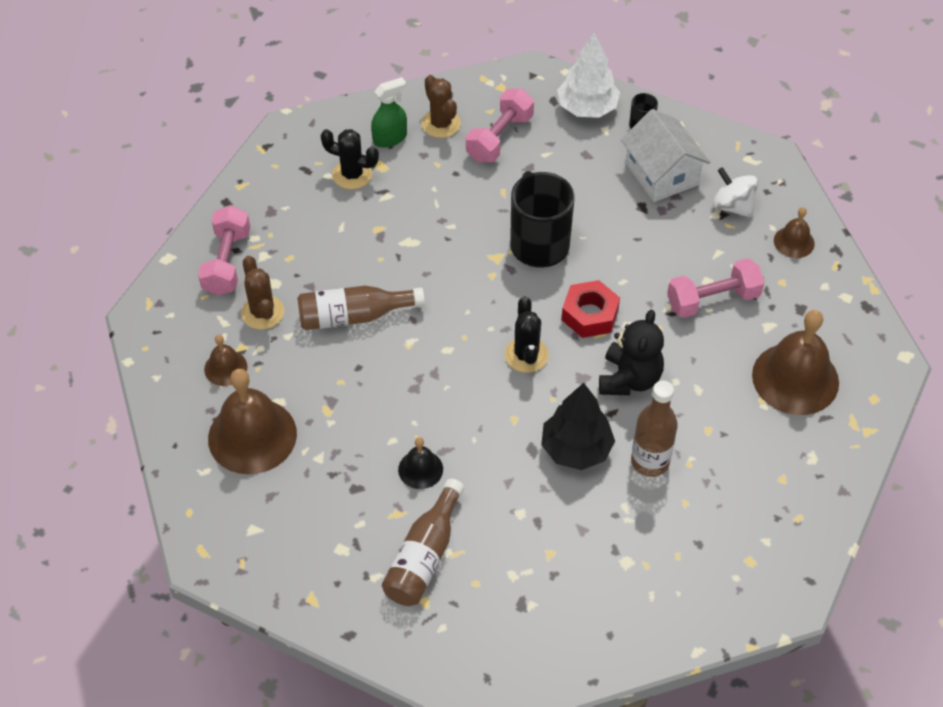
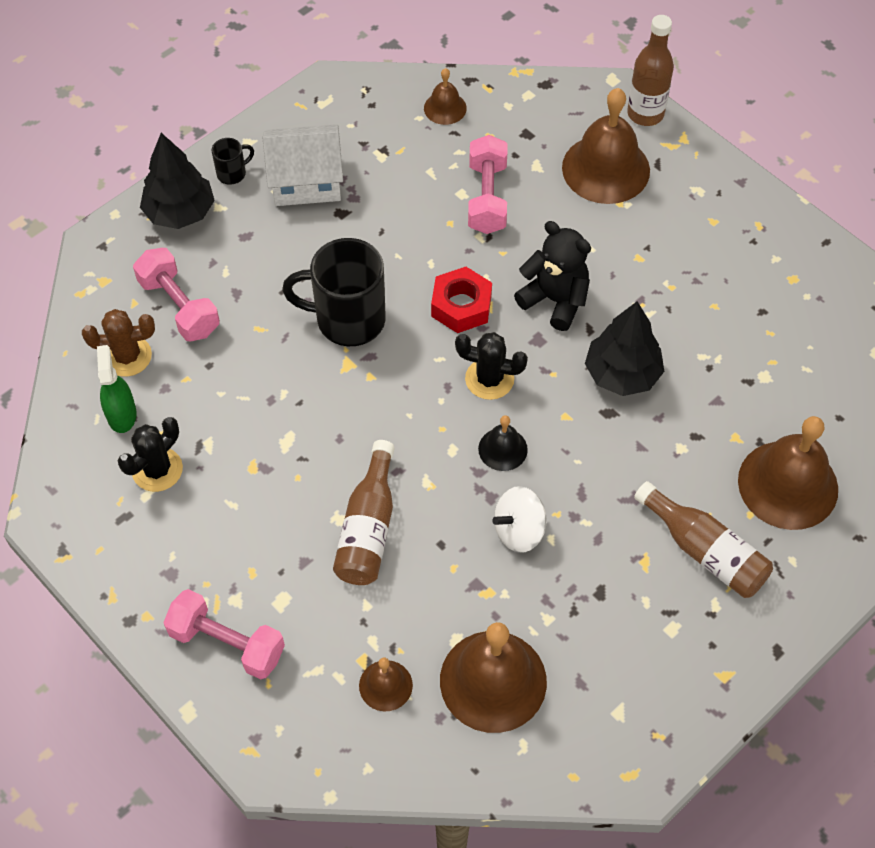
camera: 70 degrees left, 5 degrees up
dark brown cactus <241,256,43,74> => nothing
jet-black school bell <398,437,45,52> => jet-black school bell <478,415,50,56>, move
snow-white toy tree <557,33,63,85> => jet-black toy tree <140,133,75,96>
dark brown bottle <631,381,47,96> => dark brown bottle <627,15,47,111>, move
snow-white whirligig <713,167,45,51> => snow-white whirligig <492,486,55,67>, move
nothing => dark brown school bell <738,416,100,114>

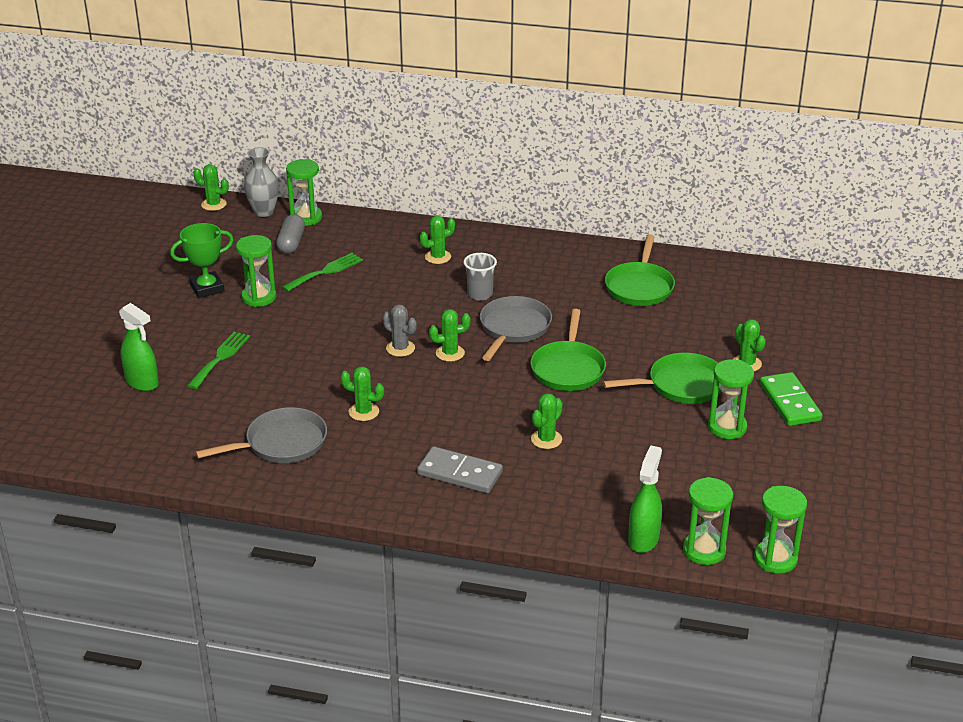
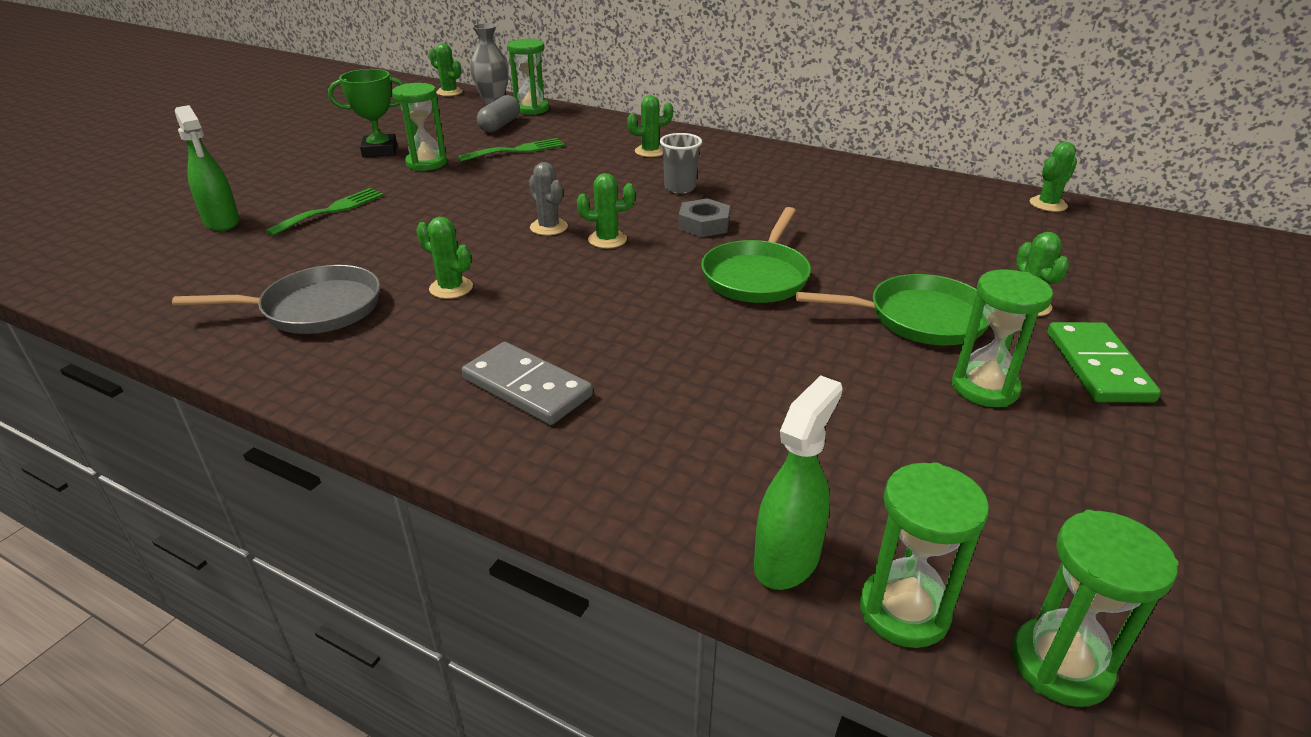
camera: 15 degrees right, 0 degrees up
ash-grey pan <480,296,72,65> => ash-grey nut <678,198,52,39>
leaf-green cactus <531,393,32,56> => leaf-green cactus <1029,142,48,70>, move
leaf-green pan <605,234,70,72> => nothing

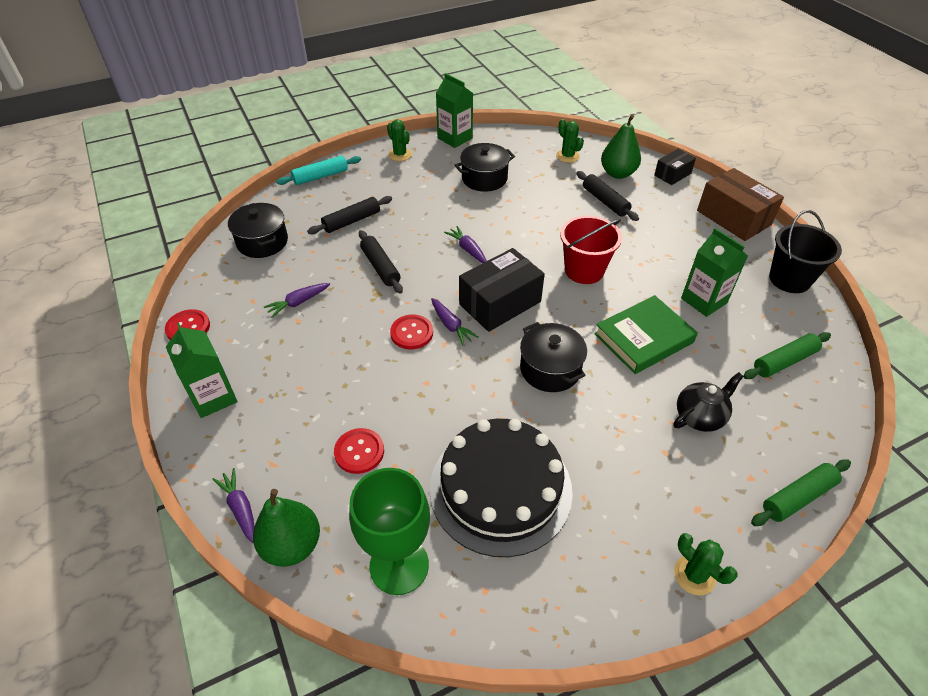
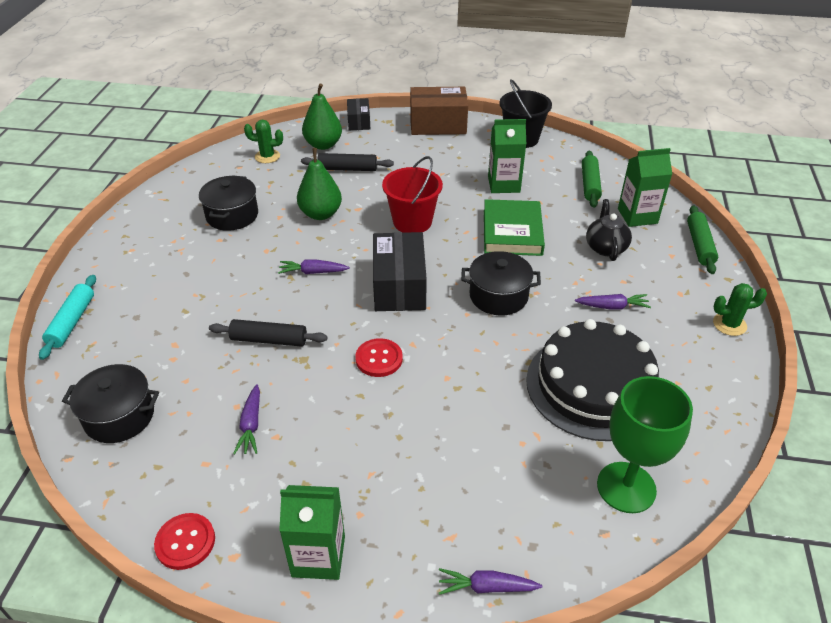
camera: 55 degrees left, 5 degrees down
leaf-green pear <253,489,67,78> => leaf-green pear <297,148,45,72>, move
jet-black dough roller <307,196,85,38> => nothing
red sewing button <334,428,50,46> => nothing
leaf-green cactus <387,119,25,42> => nothing
royal purple carrot <431,298,48,48> => royal purple carrot <575,294,76,16>, move
leaf-green juice carton <436,73,37,75> => leaf-green juice carton <618,148,54,79>, move

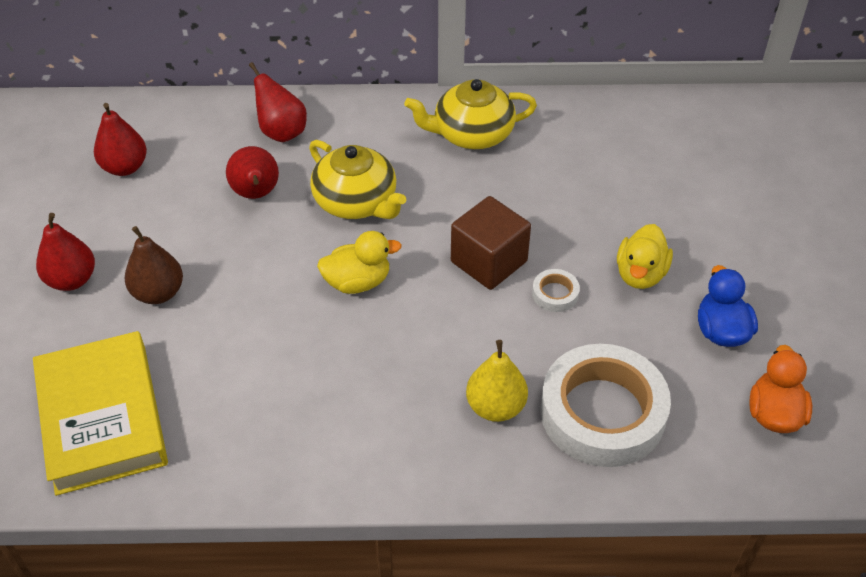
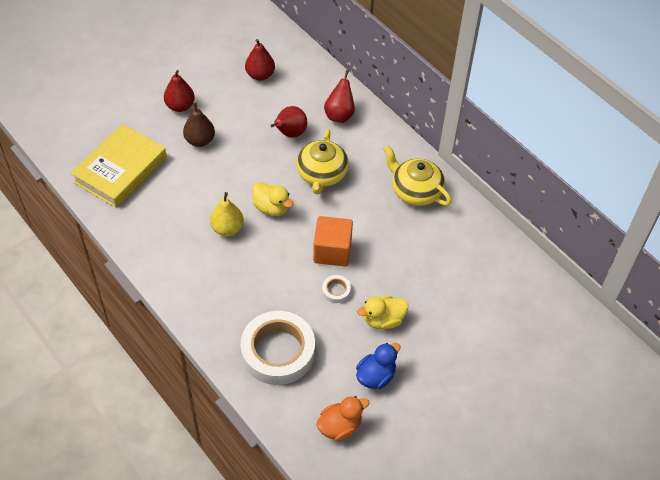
camera: 50 degrees right, 5 degrees up
dark brown block <451,196,80,94> => bright orange block <313,216,40,51>
yellow pear <466,340,62,82> => yellow pear <210,192,34,44>, move

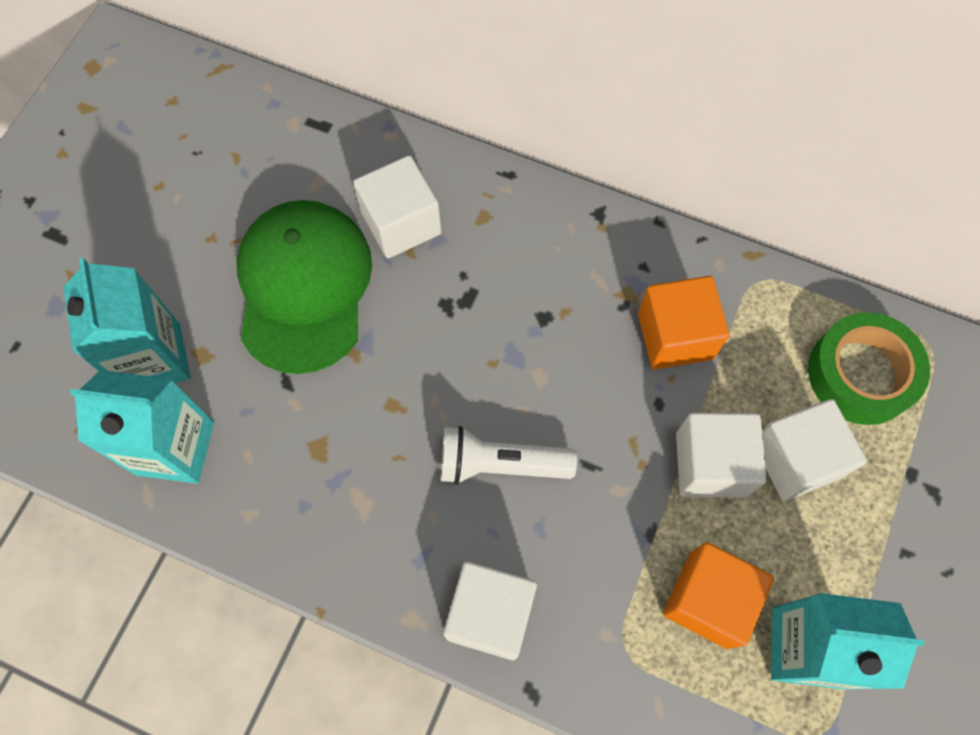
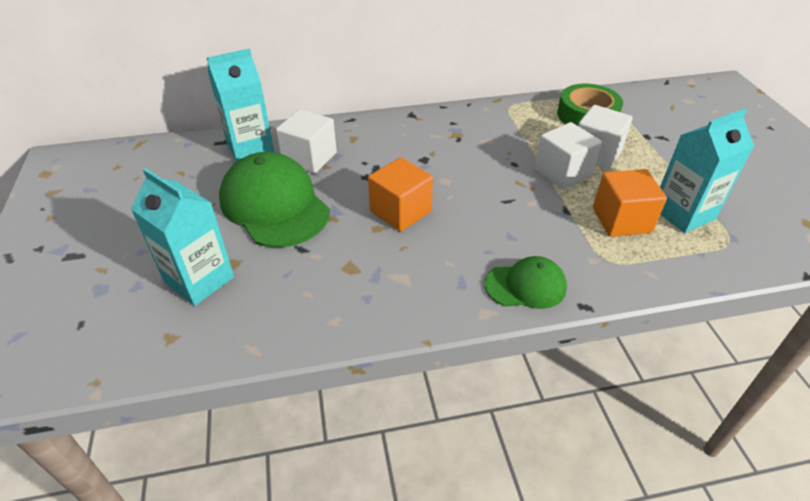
camera: 35 degrees left, 25 degrees down
turquoise juice carton <69,370,145,114> => turquoise juice carton <207,49,67,112>, move
snow-white flashlight <441,426,136,59> => nothing
snow-white block <443,561,94,99> => leaf-green baseball cap <485,256,82,53>
bright orange block <638,276,91,94> => bright orange block <368,157,65,75>, move

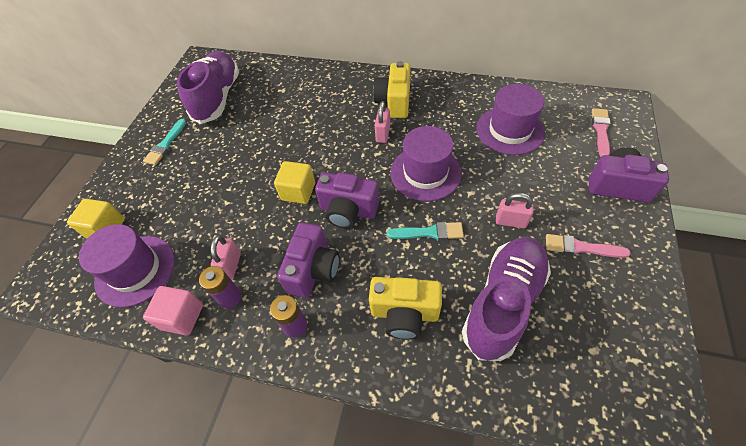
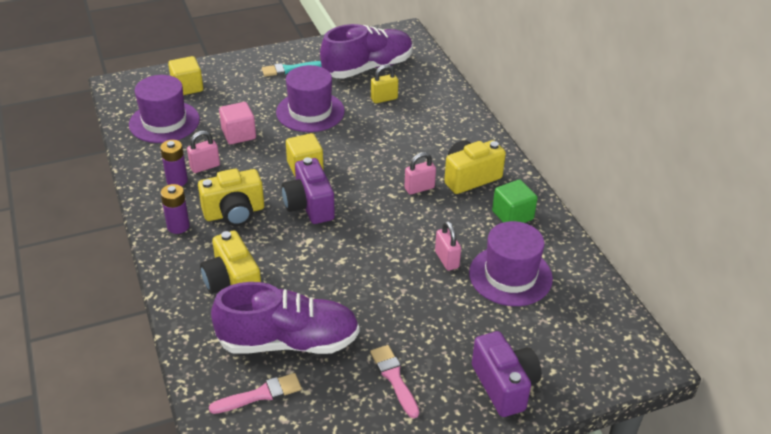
camera: 50 degrees right, 15 degrees down
rosy block <143,286,60,49> => rosy block <219,102,37,42>, move
royal purple camera <277,222,63,76> => yellow camera <198,169,66,57>
turquoise paint brush <387,222,77,18> => nothing
royal purple top hat <391,126,71,75> => royal purple top hat <276,65,69,67>, move
rosy small lock <496,193,38,35> => rosy small lock <435,221,26,50>, move
rosy paint brush <592,108,19,49> => rosy paint brush <209,373,93,41>, move
nothing => yellow small lock <371,64,27,39>
nothing => leaf-green block <492,180,45,43>

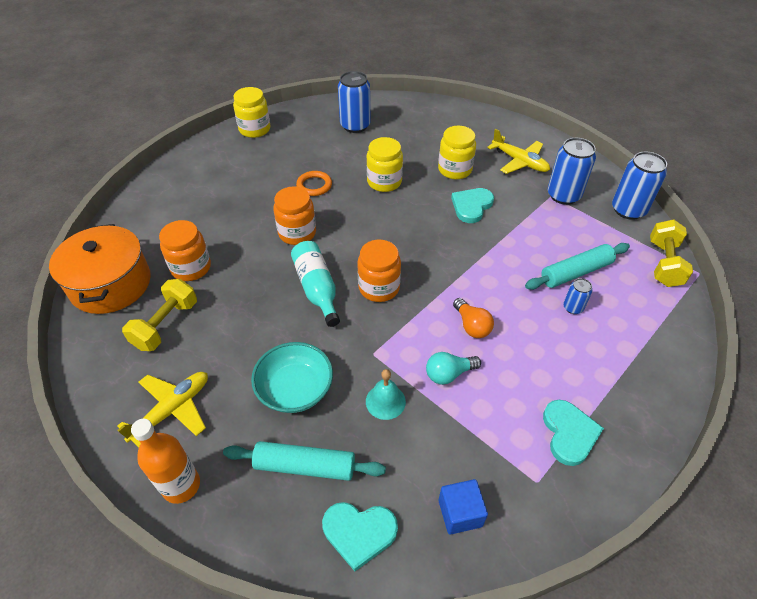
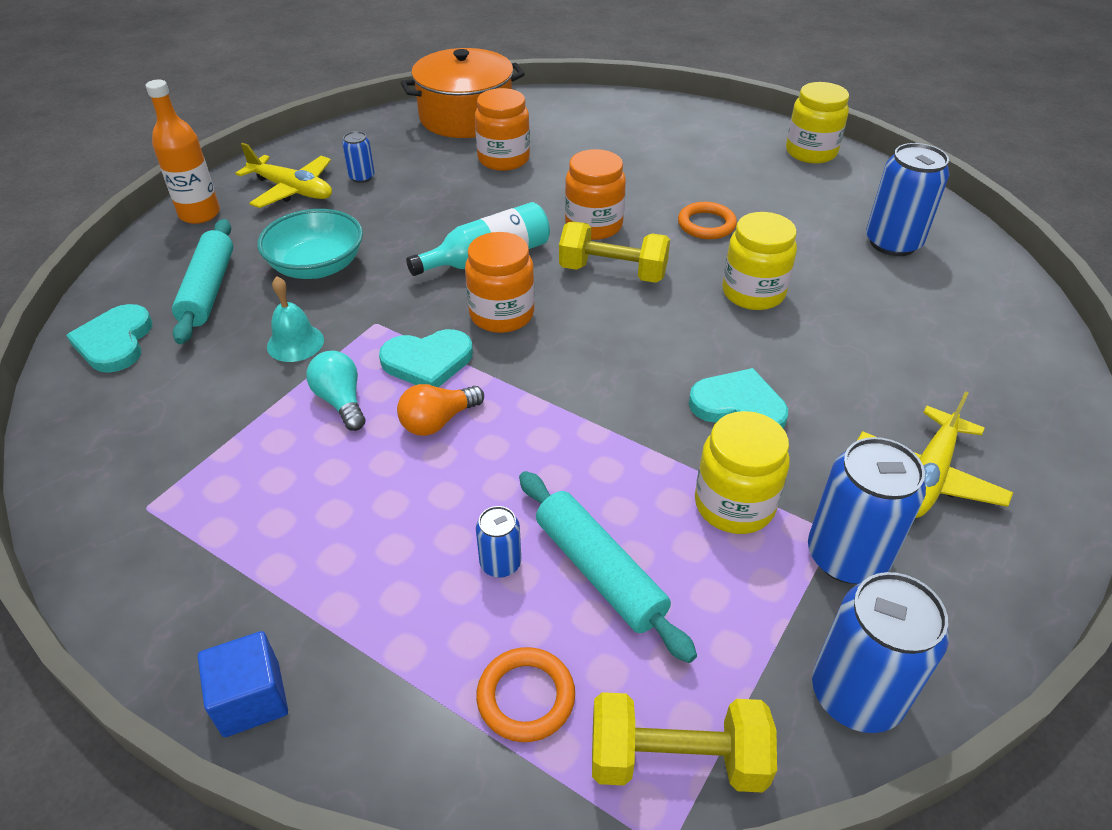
camera: 80 degrees right, 5 degrees down
yellow free weight <122,279,75,72> => yellow free weight <559,221,111,62>, move
yellow jar <438,126,38,53> => yellow jar <695,411,95,123>, move
cobalt block <439,479,49,56> => cobalt block <198,631,90,106>, move
turquoise love heart <543,400,61,66> => turquoise love heart <379,329,94,58>, move
nothing => cobalt soda can <342,131,33,52>
nothing => bright orange torus <476,647,99,95>

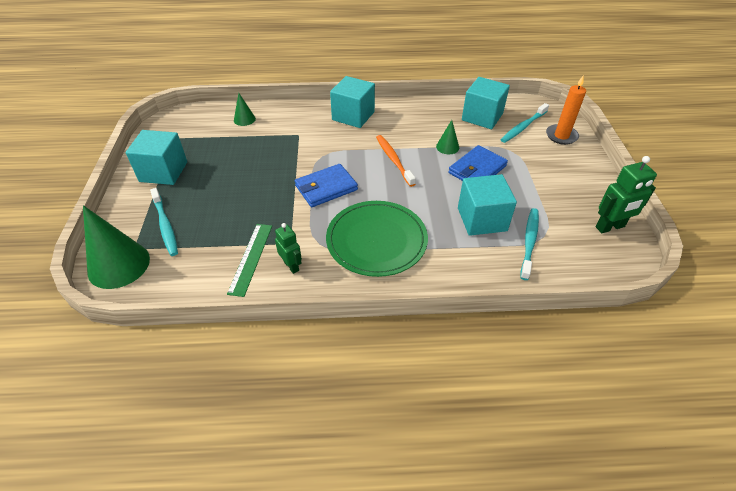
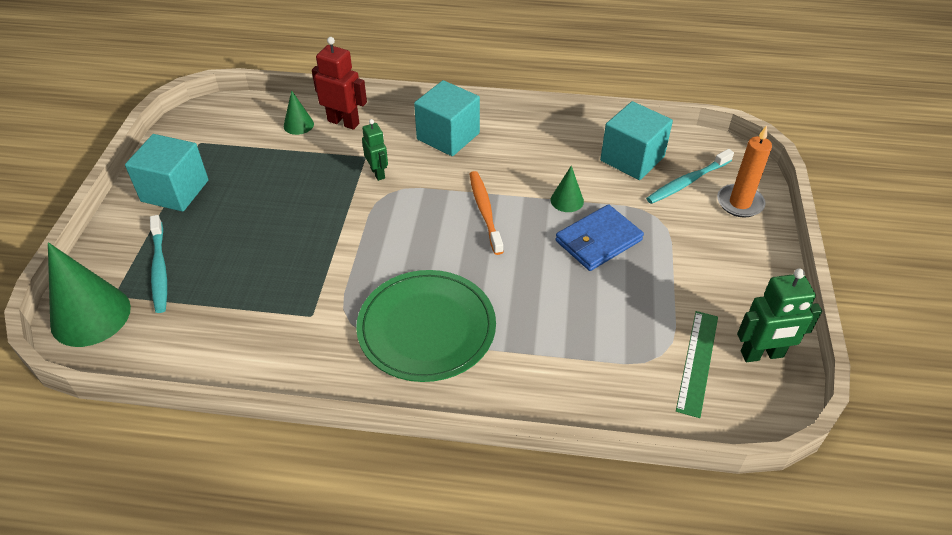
camera: 10 degrees right, 0 degrees up
leaf-green measuring stick <227,224,45,73> => leaf-green measuring stick <676,311,42,107>, move
leaf-green robot figure <275,223,27,51> => leaf-green robot figure <362,119,26,62>, move
cobalt billfold <295,164,63,43> => nothing
turquoise block <458,174,59,62> => nothing
turquoise tooth brush <520,208,19,72> => nothing
nothing => red robot figure <312,37,55,93>

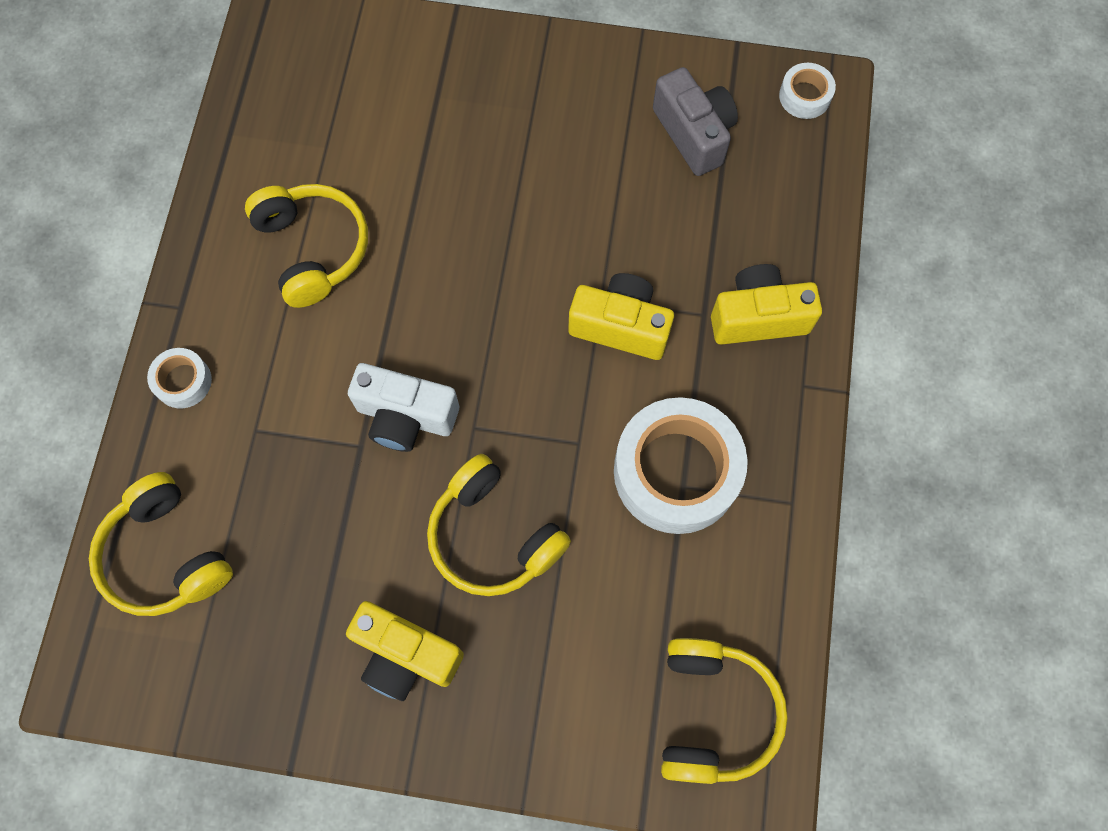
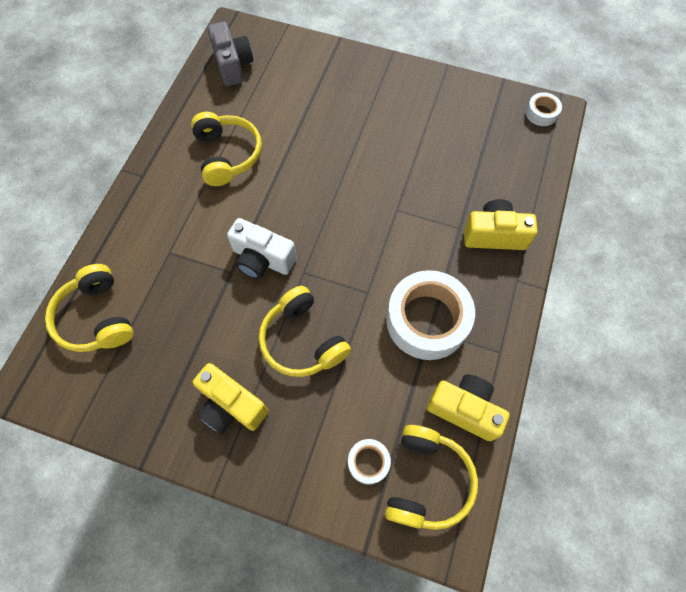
camera: 10 degrees right, 5 degrees down
snow-white sticky tape <147,348,65,60> => snow-white sticky tape <348,439,43,46>, move
yellow camera <568,273,106,87> => yellow camera <427,374,83,67>, move
ash-grey camera <653,67,85,109> => ash-grey camera <208,22,45,64>, move

